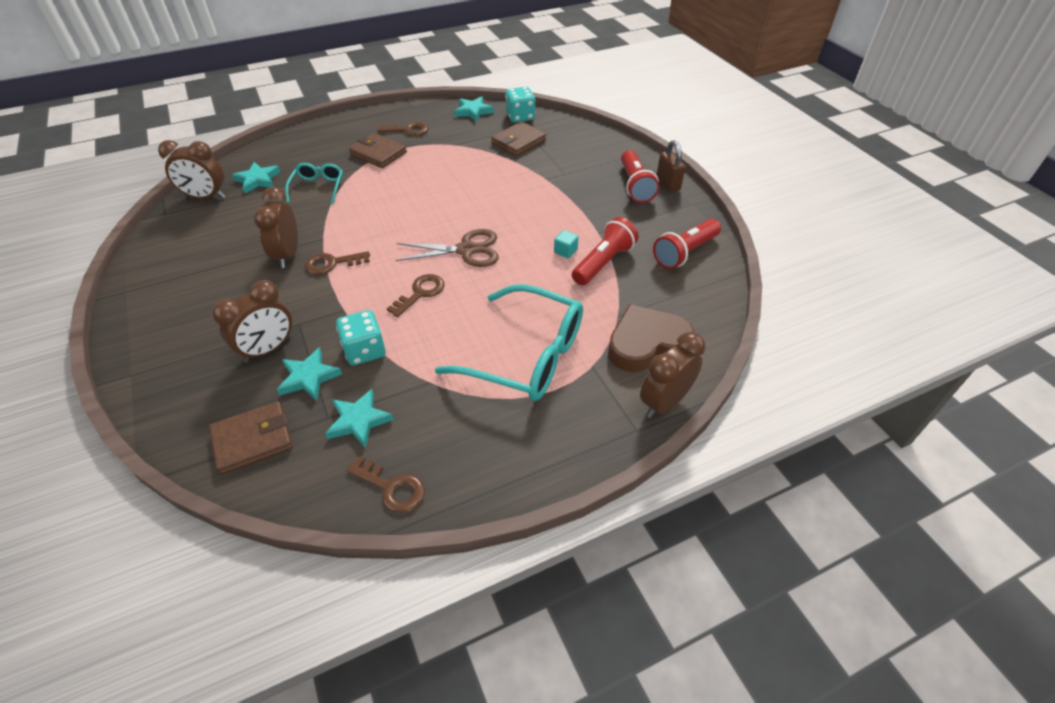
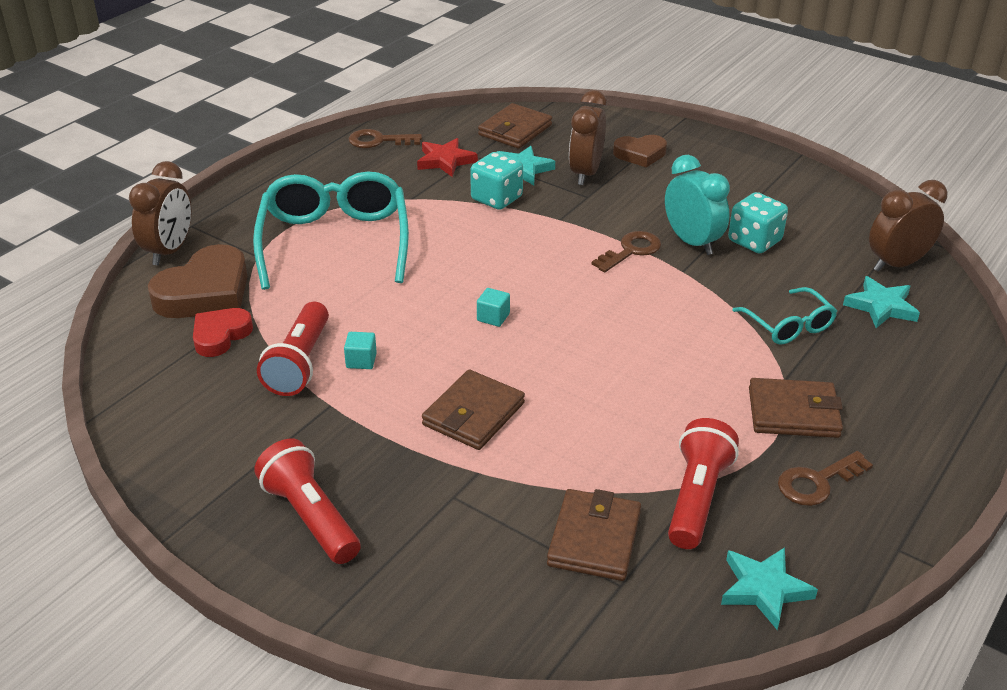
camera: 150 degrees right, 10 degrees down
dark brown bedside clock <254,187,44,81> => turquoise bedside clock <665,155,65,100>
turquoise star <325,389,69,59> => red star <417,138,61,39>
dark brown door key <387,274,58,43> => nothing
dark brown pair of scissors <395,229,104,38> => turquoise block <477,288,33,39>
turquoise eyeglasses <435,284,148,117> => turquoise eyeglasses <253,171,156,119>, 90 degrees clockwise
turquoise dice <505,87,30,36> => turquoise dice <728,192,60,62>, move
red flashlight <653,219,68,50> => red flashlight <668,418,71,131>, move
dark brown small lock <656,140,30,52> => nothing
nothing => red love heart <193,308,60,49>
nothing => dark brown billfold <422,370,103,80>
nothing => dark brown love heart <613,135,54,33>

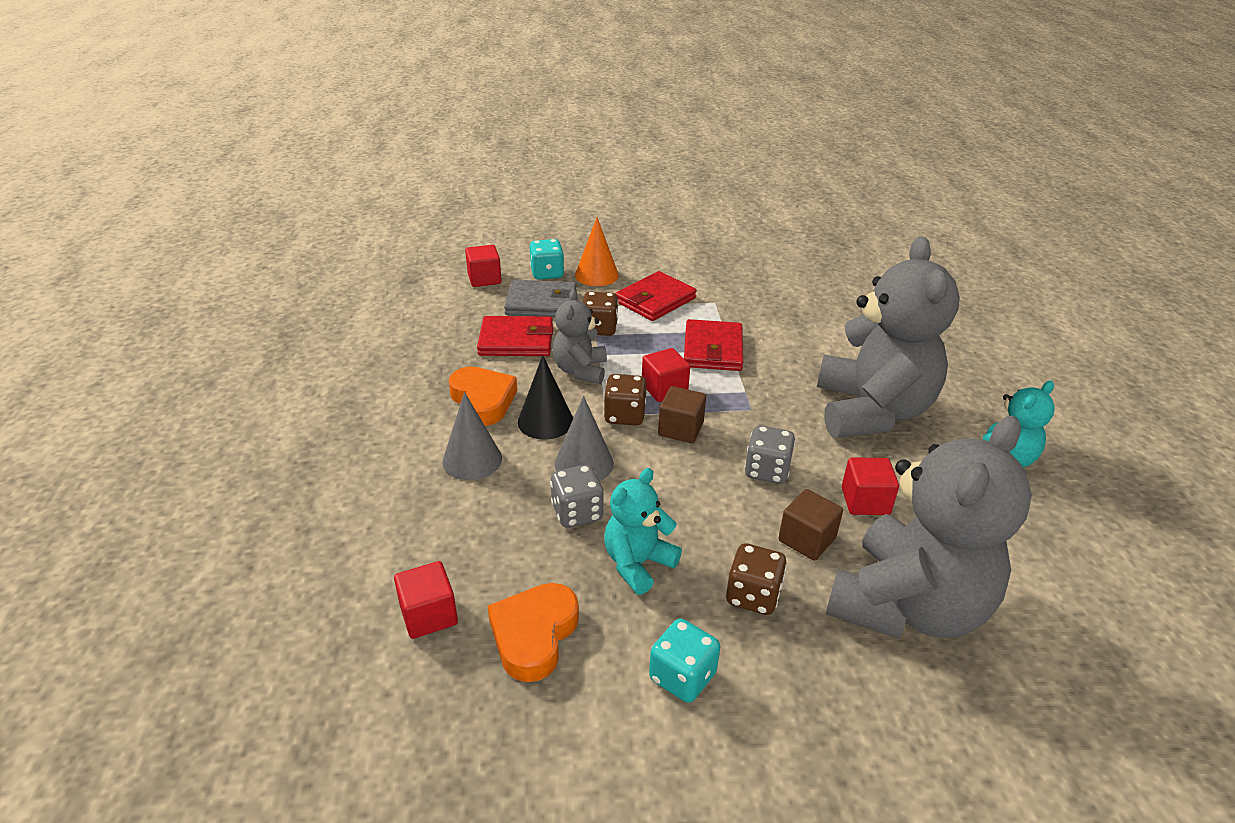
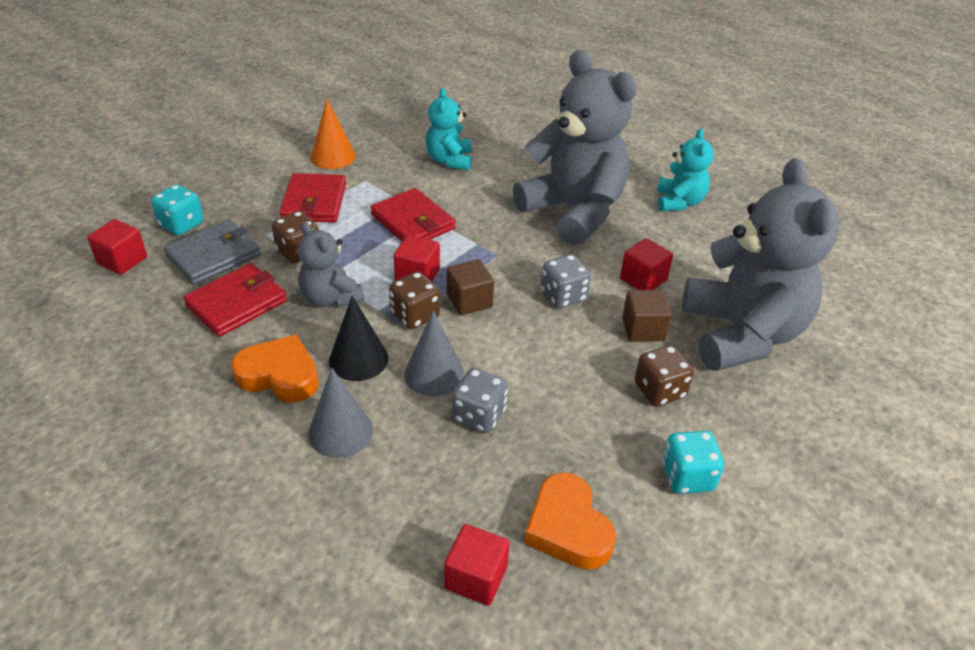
camera: 45 degrees left, 5 degrees up
bright orange solid cone <575,217,44,69> => bright orange solid cone <311,99,45,70>, move
turquoise teddy bear <604,468,78,127> => turquoise teddy bear <426,88,46,82>, move

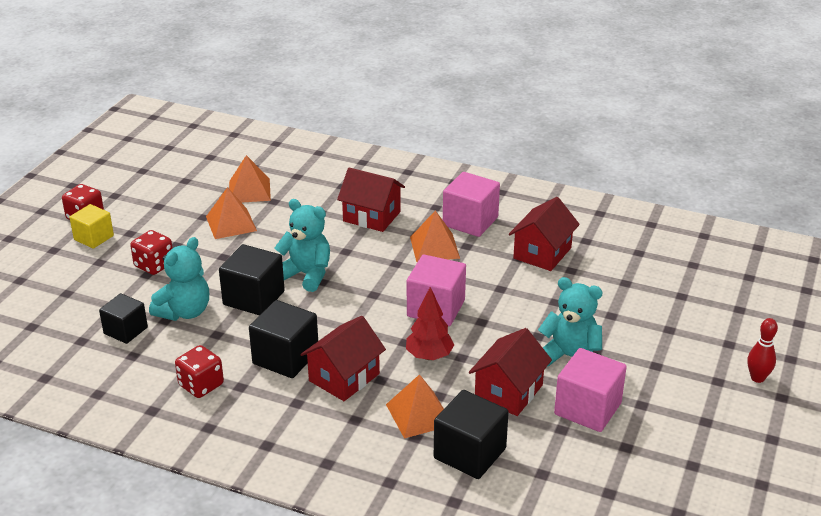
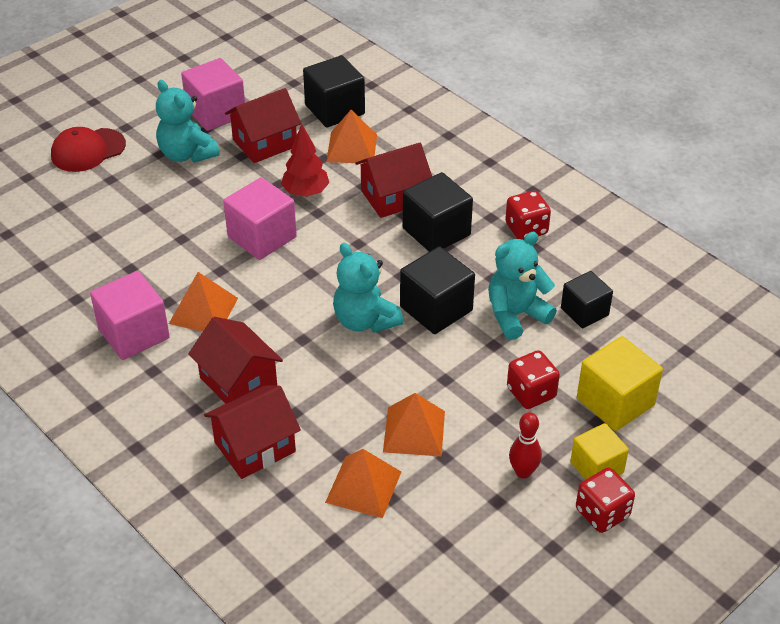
camera: 155 degrees left, 10 degrees up
red cottage <509,197,71,74> => red cottage <204,385,97,94>, move
red bowling pin <748,318,30,65> => red bowling pin <509,412,33,67>, move
nothing => red baseball cap <51,127,75,45>
nothing => yellow block <577,336,86,95>

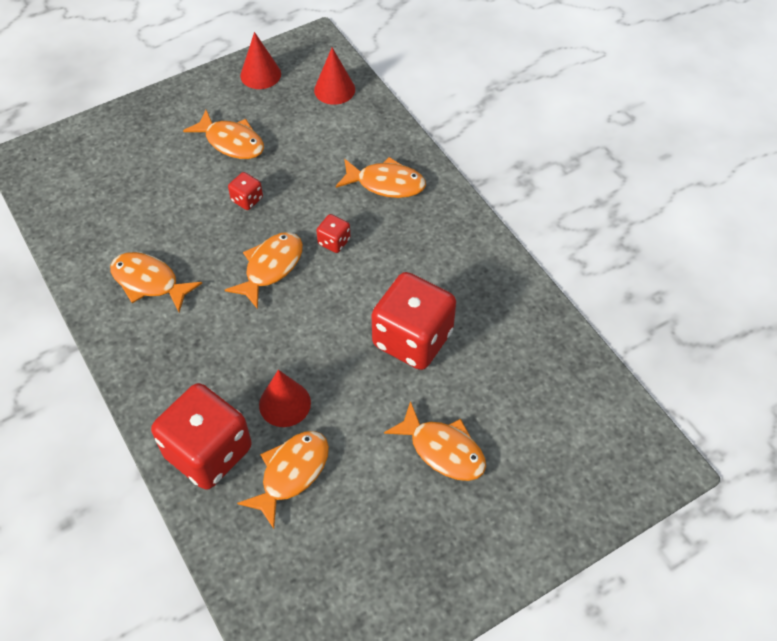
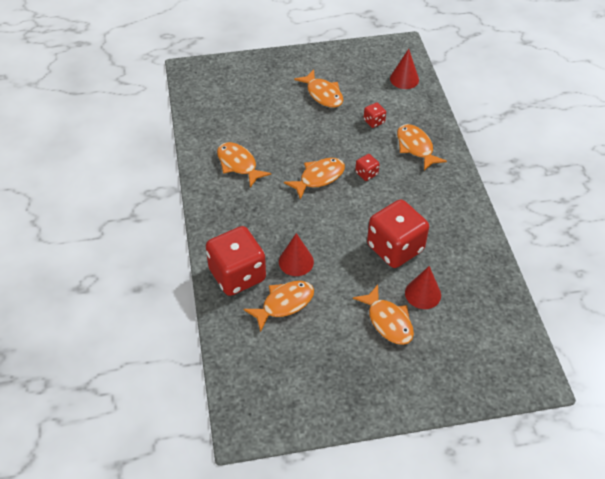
camera: 20 degrees right, 5 degrees down
red dice <228,172,35,38> => red dice <364,103,22,25>, move
red solid cone <240,32,41,57> => red solid cone <405,266,36,43>, move
bright orange toy fish <336,157,90,41> => bright orange toy fish <397,124,50,47>, 150 degrees counterclockwise

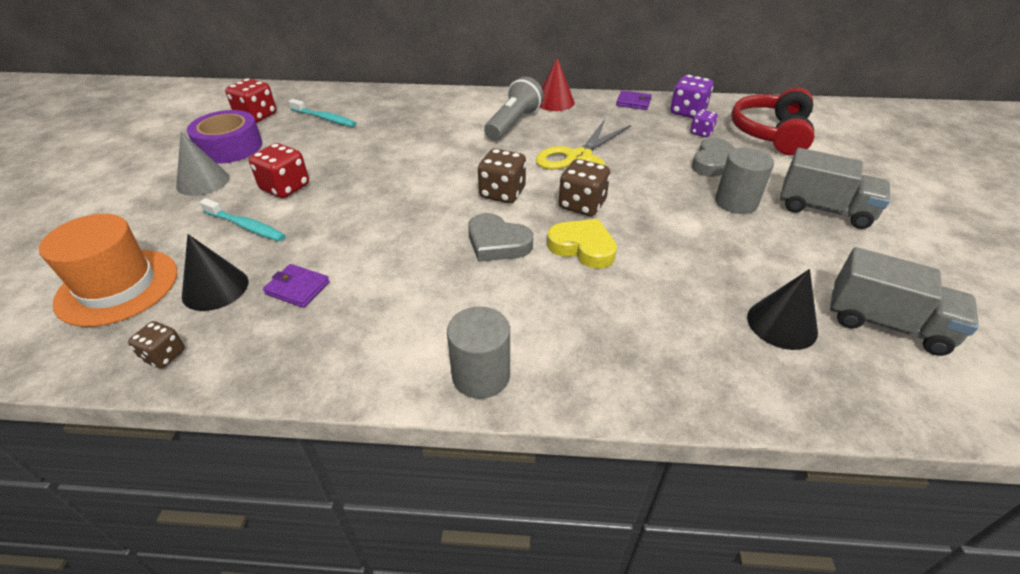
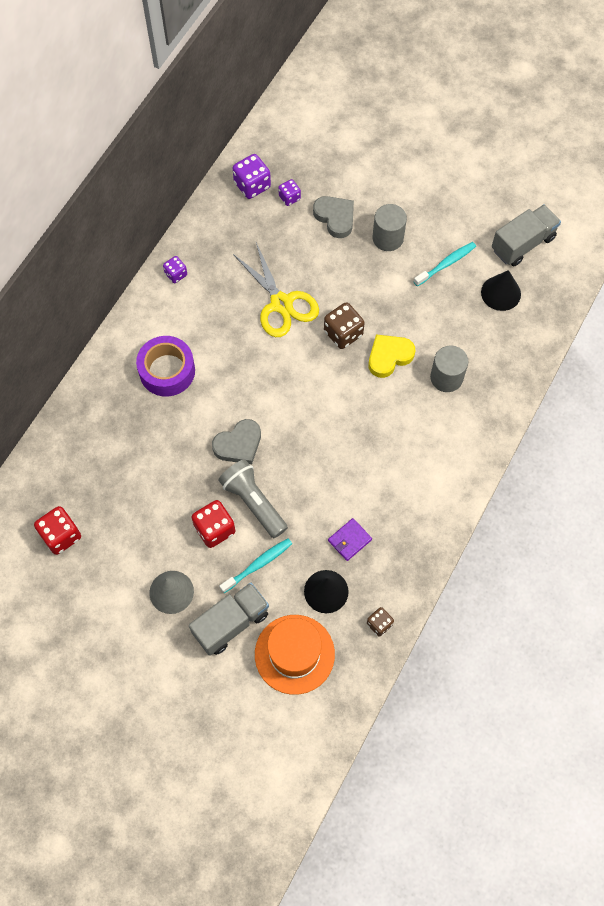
camera: 65 degrees left, 25 degrees up
royal purple sticky tape <187,110,75,54> => royal purple sticky tape <136,336,59,61>, move
turquoise tooth brush <288,99,68,28> => turquoise tooth brush <414,242,62,44>, move
ash-grey solid cylinder <447,307,63,92> => ash-grey solid cylinder <430,346,38,46>, move
ash-grey love heart <468,213,65,49> => ash-grey love heart <212,419,49,45>, move
dark brown dice <478,149,48,54> => nothing
ash-grey flashlight <484,77,60,64> => ash-grey flashlight <218,459,70,79>, move
red solid cone <539,58,36,53> => royal purple dice <163,256,24,27>
royal purple billfold <616,90,36,20> => nothing
red headphones <731,88,84,67> => nothing
ash-grey toy truck <780,148,110,81> => ash-grey toy truck <189,583,80,73>, move

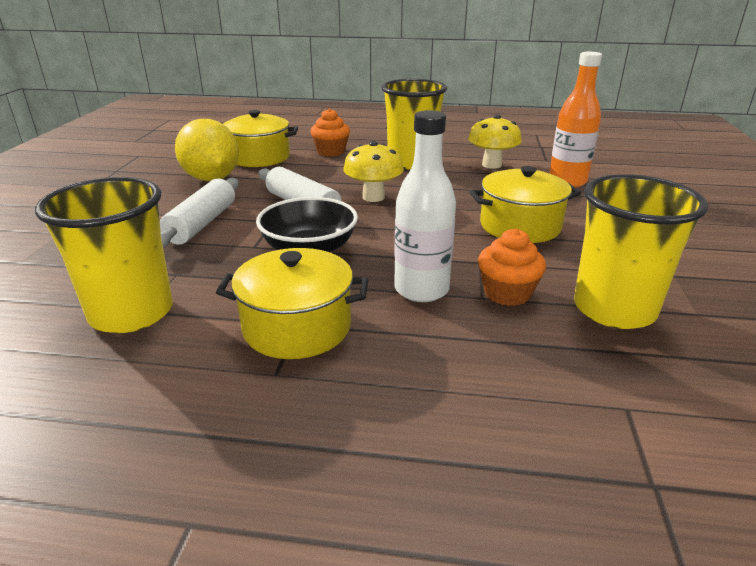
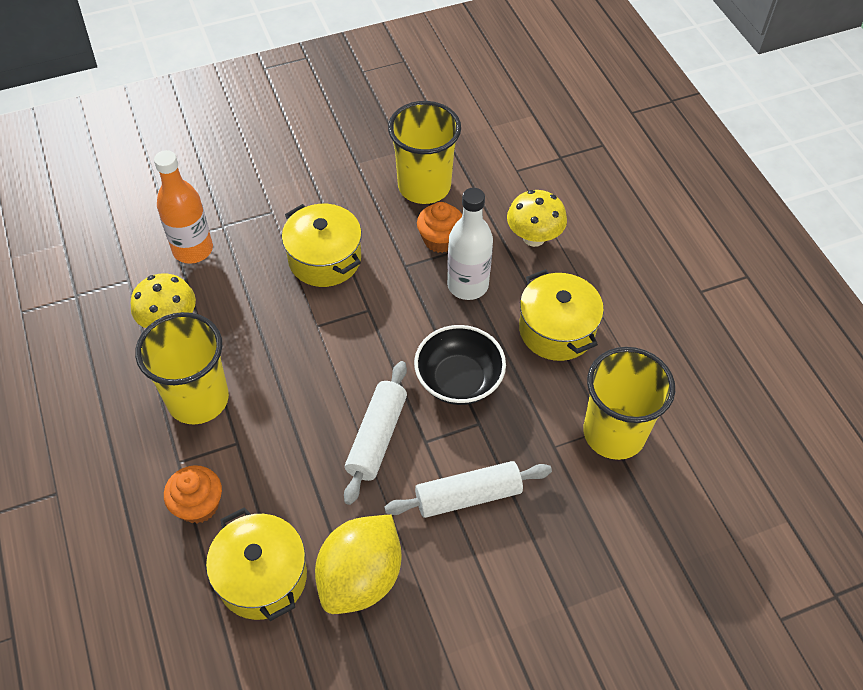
camera: 120 degrees left, 25 degrees up
yellow mushroom <343,141,61,61> => yellow mushroom <507,190,60,57>, move

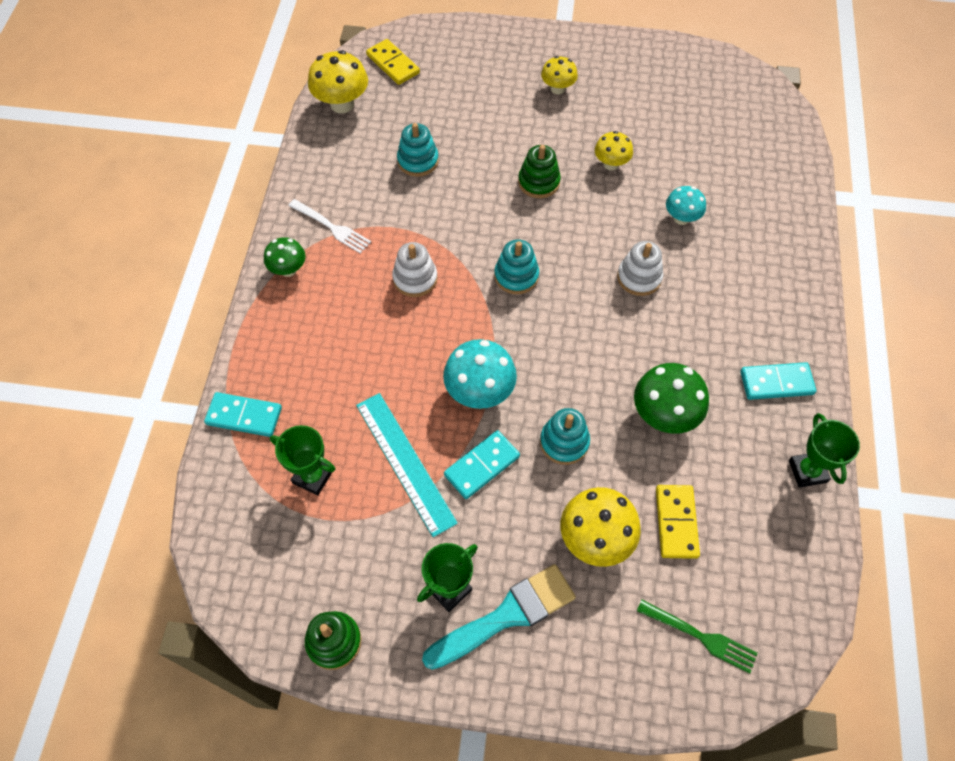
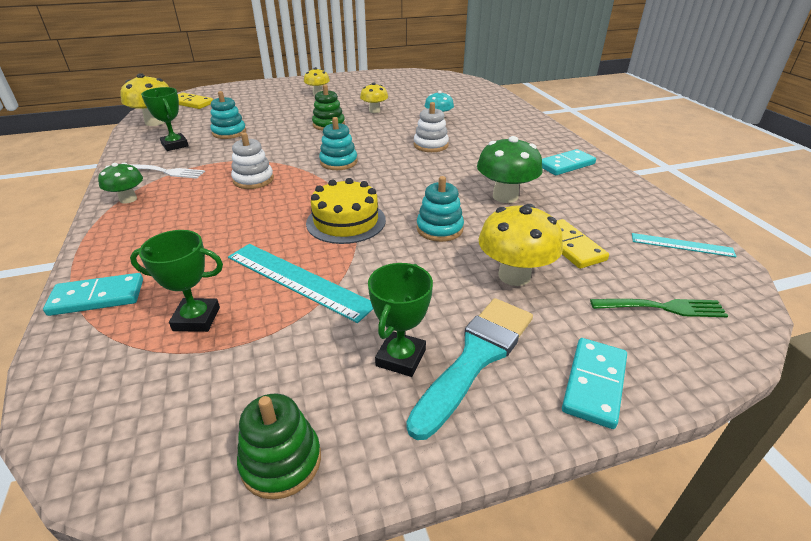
camera: 25 degrees left, 25 degrees down
turquoise mushroom <443,339,74,70> => yellow gateau <306,178,80,66>
turquoise domino <444,430,76,69> => turquoise domino <562,338,65,91>, move
leaf-green prize cup <789,413,71,75> => leaf-green prize cup <141,87,48,64>, move
nothing => turquoise measuring stick <632,233,105,24>

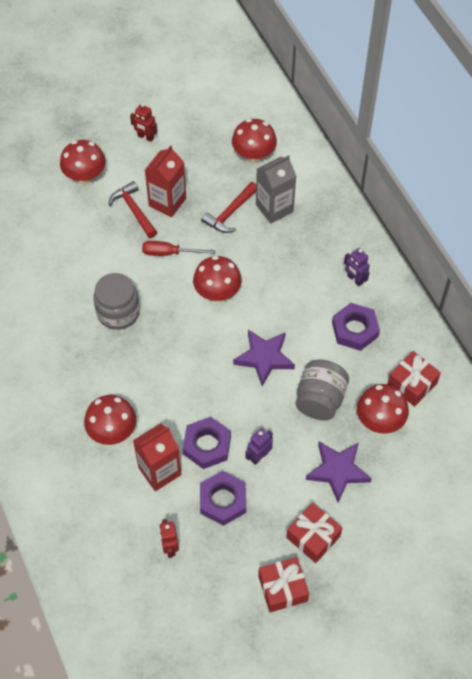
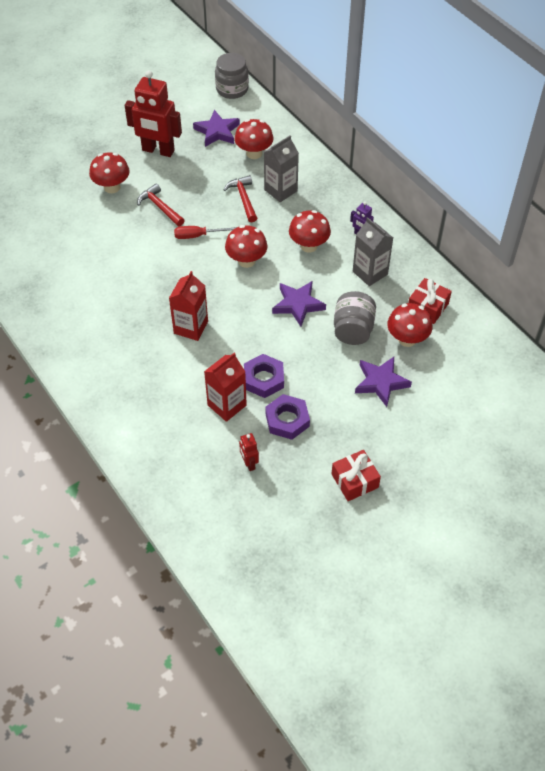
camera: 10 degrees left, 5 degrees down
red mushroom <84,395,52,50> => red mushroom <289,210,42,43>, move
ash-grey jar <93,273,47,57> => ash-grey jar <215,53,34,46>, move
red robot figure <130,103,27,39> => red robot figure <125,70,57,87>, x2.23
red juice carton <145,145,41,72> => red juice carton <169,271,39,70>, move
red carpenter's hammer <201,182,55,51> => red carpenter's hammer <223,175,34,47>, 135 degrees clockwise
royal purple robot figure <245,428,28,37> => nothing
red wrapped gift <286,503,56,60> => nothing
royal purple nut <332,303,48,48> => ash-grey juice carton <353,217,40,69>
nothing => royal purple star <193,110,47,37>

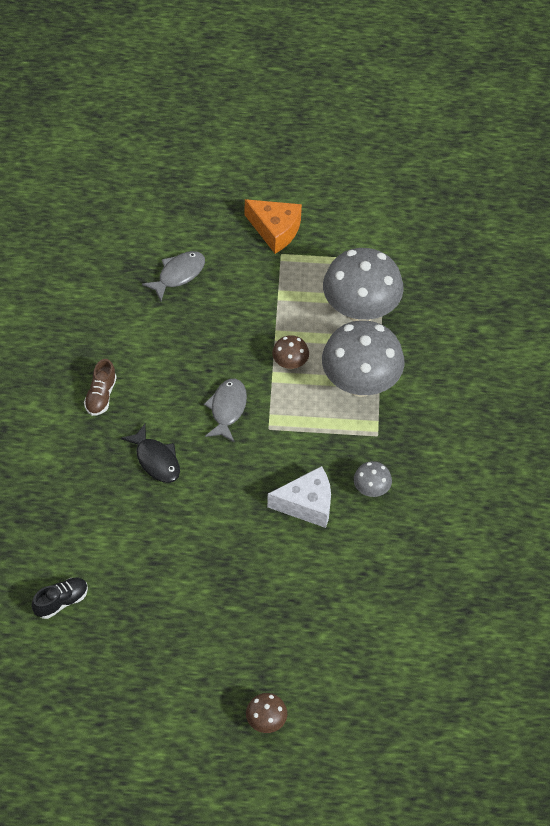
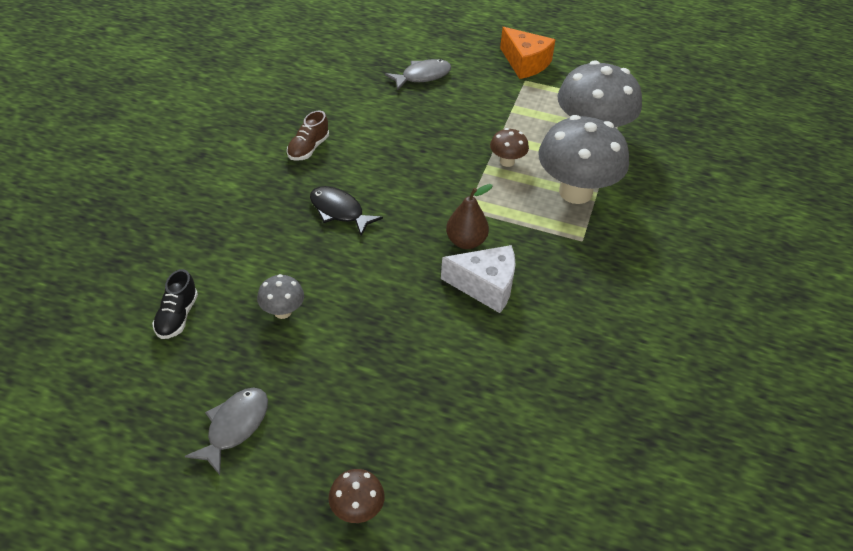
camera: 15 degrees right, 10 degrees down
jet-black shoe <31,578,57,41> => jet-black shoe <152,269,46,70>, 120 degrees clockwise
jet-black toy fish <121,424,59,59> => jet-black toy fish <310,186,73,50>, 150 degrees clockwise
ash-grey toy fish <204,379,43,63> => ash-grey toy fish <185,388,83,87>, move
ash-grey mushroom <354,461,38,36> => ash-grey mushroom <257,274,47,45>, move
nothing => dark brown pear <446,184,47,65>

